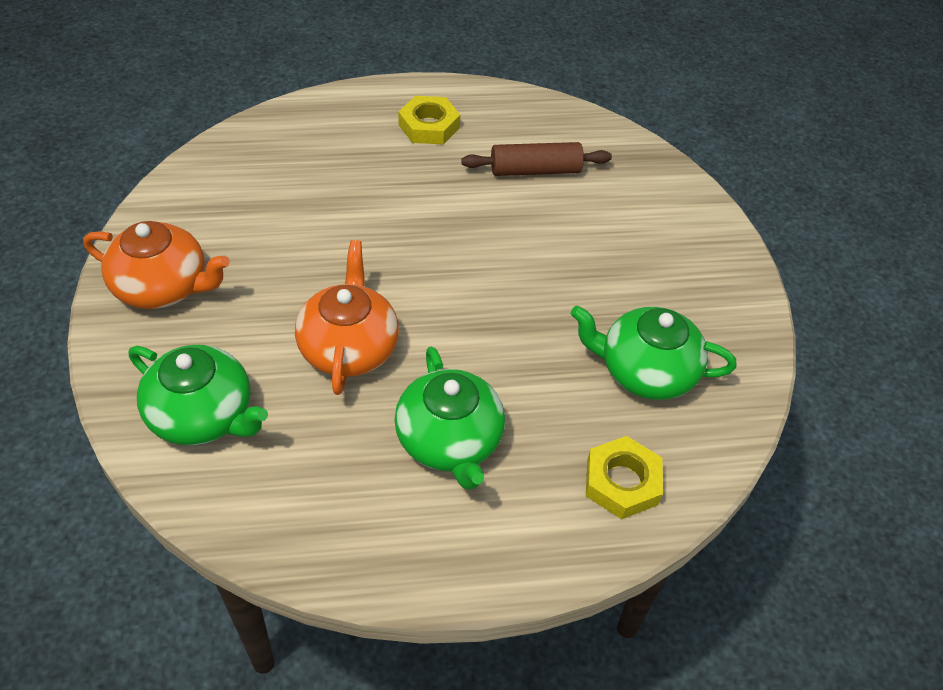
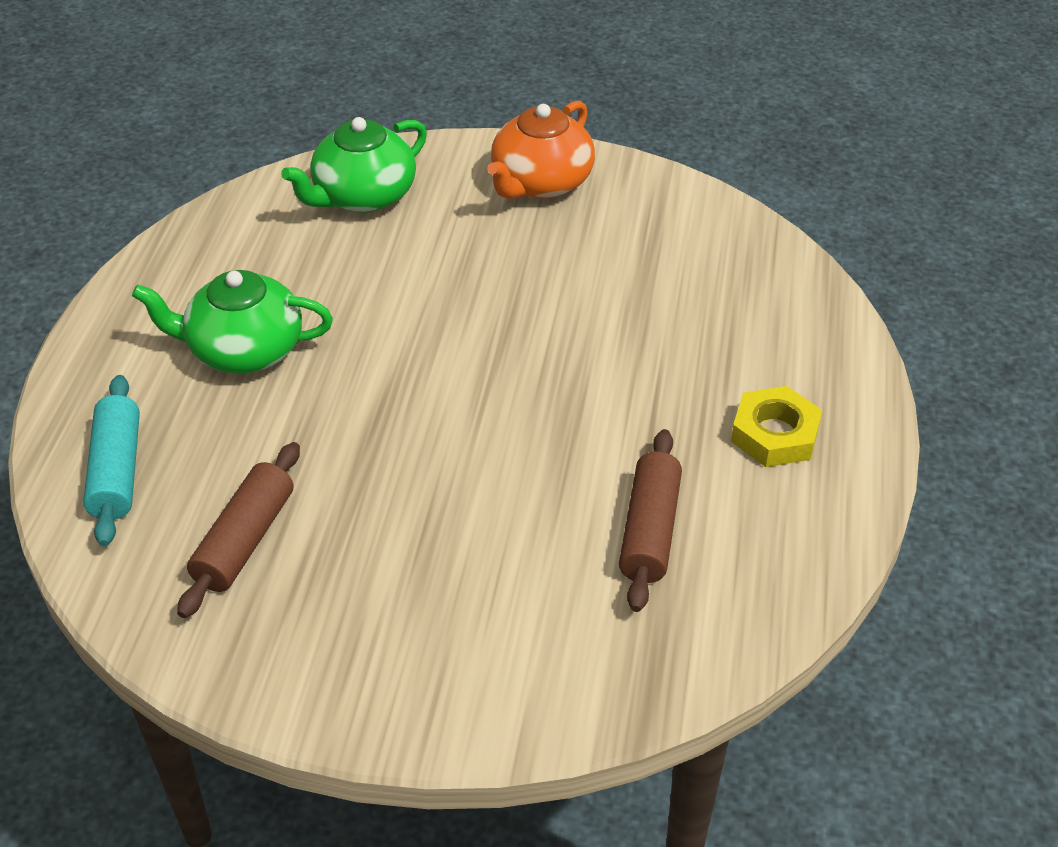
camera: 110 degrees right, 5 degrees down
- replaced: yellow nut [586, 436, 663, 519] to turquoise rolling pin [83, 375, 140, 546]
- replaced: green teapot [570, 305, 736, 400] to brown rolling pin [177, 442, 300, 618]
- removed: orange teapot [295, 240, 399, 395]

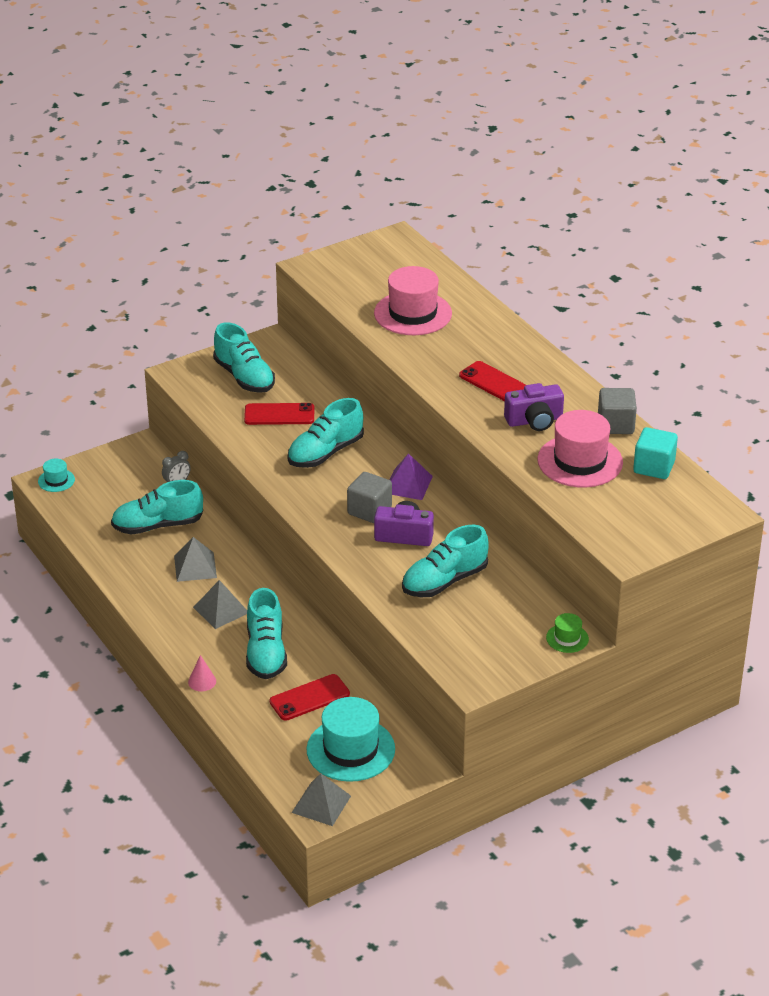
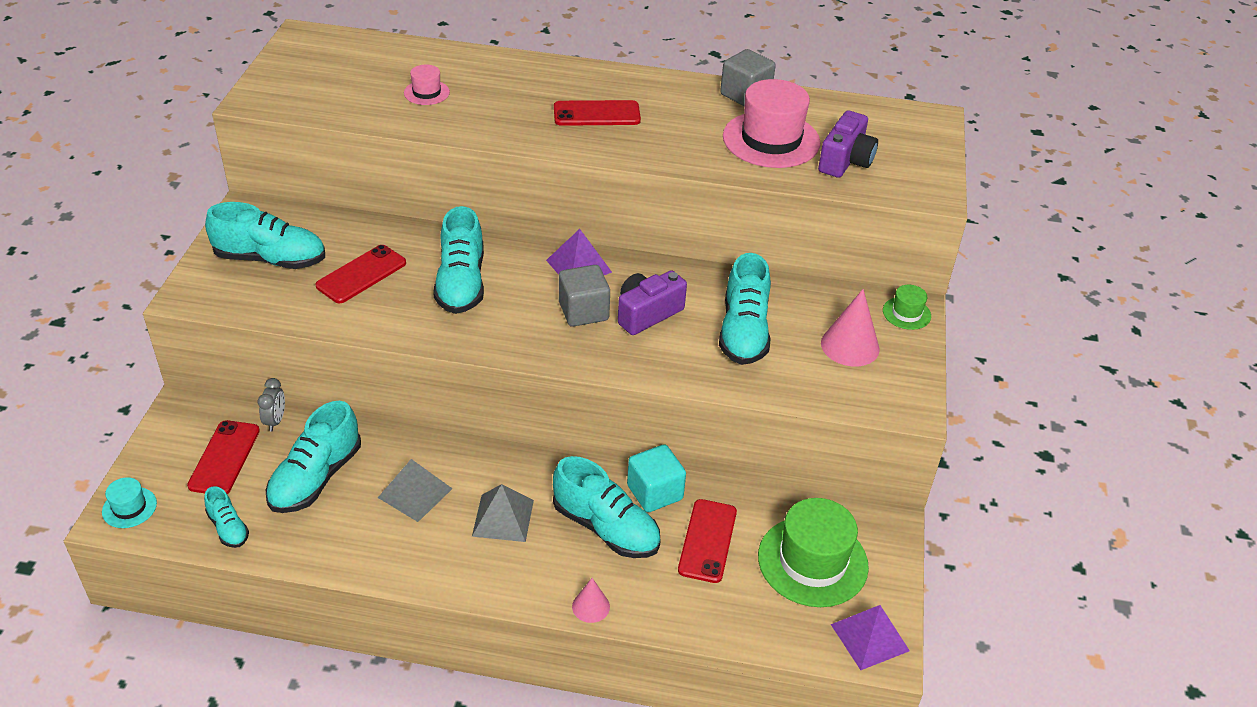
camera: 50 degrees left, 5 degrees up
- added: red phone [187, 420, 260, 494]
- added: turquoise shoe [204, 486, 249, 548]
- resized: pink hat [374, 266, 452, 335] = [404, 65, 450, 105] x0.48
- moved: turquoise cube [633, 427, 678, 479] to [627, 444, 686, 512]
- recoloured: turquoise hat [306, 697, 395, 782] to green hat [758, 498, 869, 607]
- moved: purple camera [504, 383, 564, 431] to [818, 110, 878, 178]
- added: pink cone [821, 289, 880, 366]
- recoloured: grey pyramid [292, 773, 351, 826] to purple pyramid [831, 605, 910, 670]

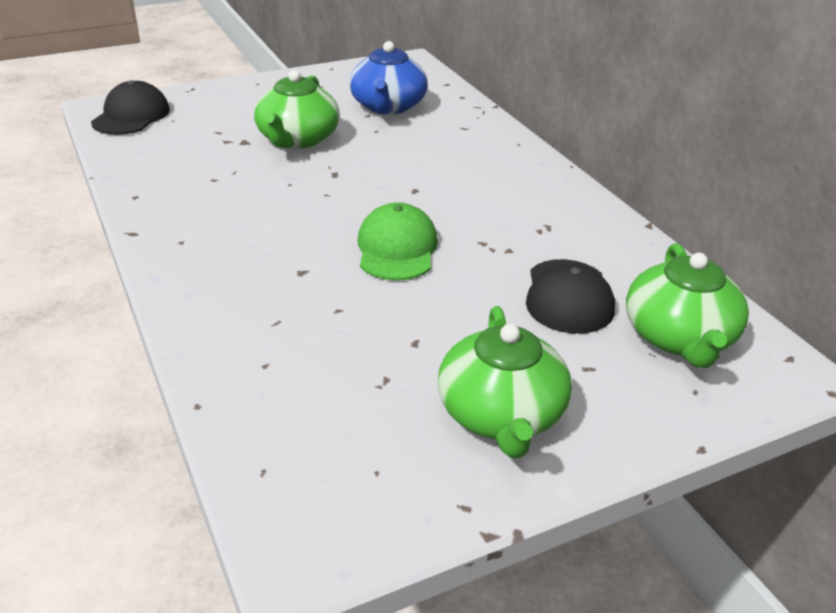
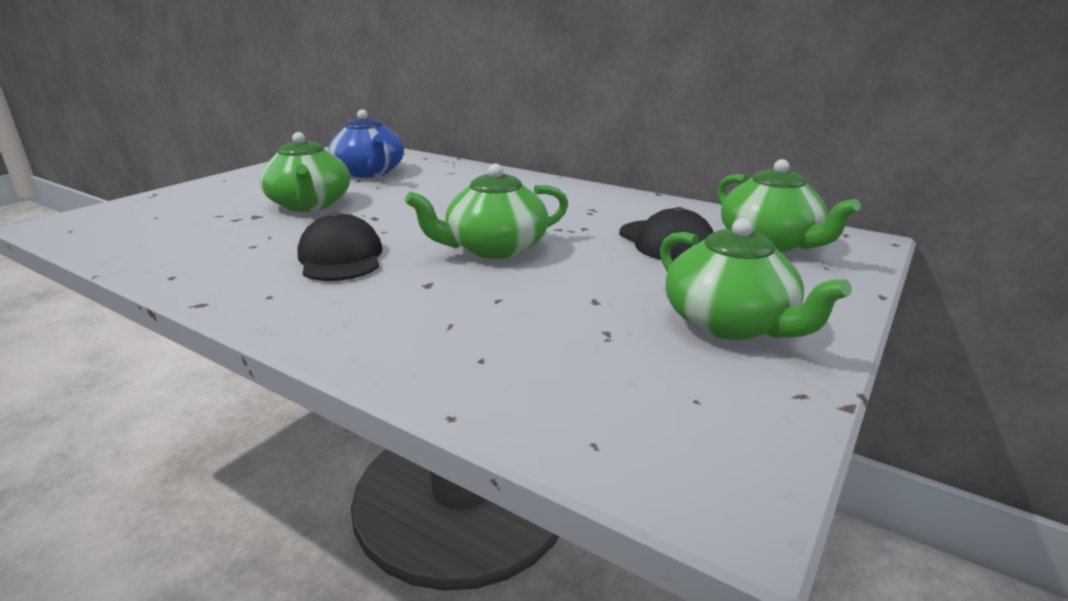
camera: 30 degrees left, 10 degrees down
- moved: black cap [91, 80, 170, 135] to [297, 212, 383, 281]
- replaced: green cap [358, 202, 438, 281] to green teapot [405, 164, 568, 259]

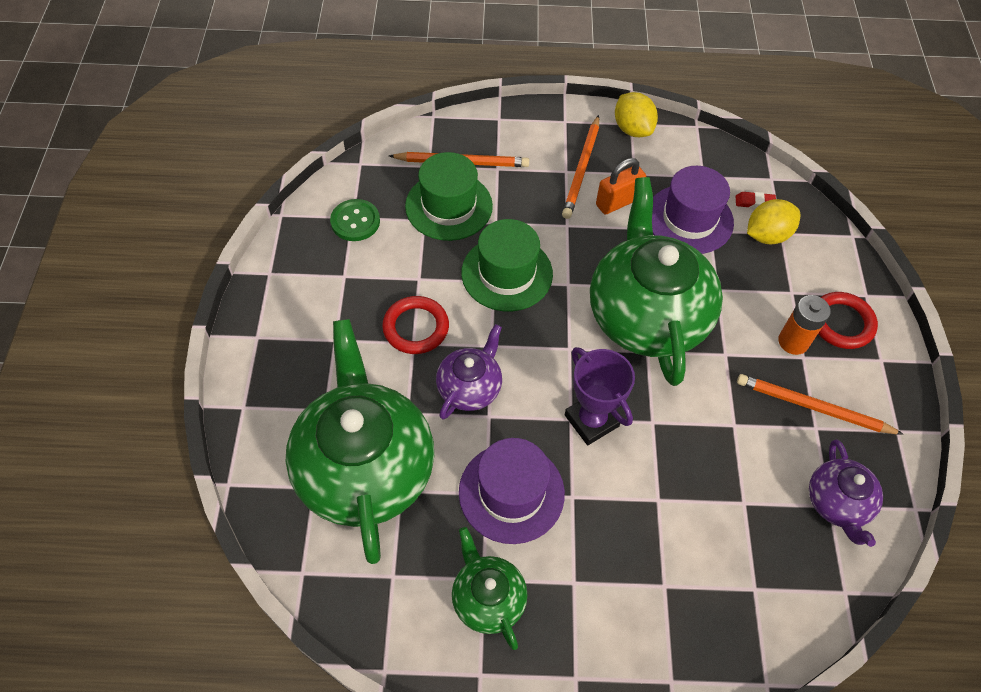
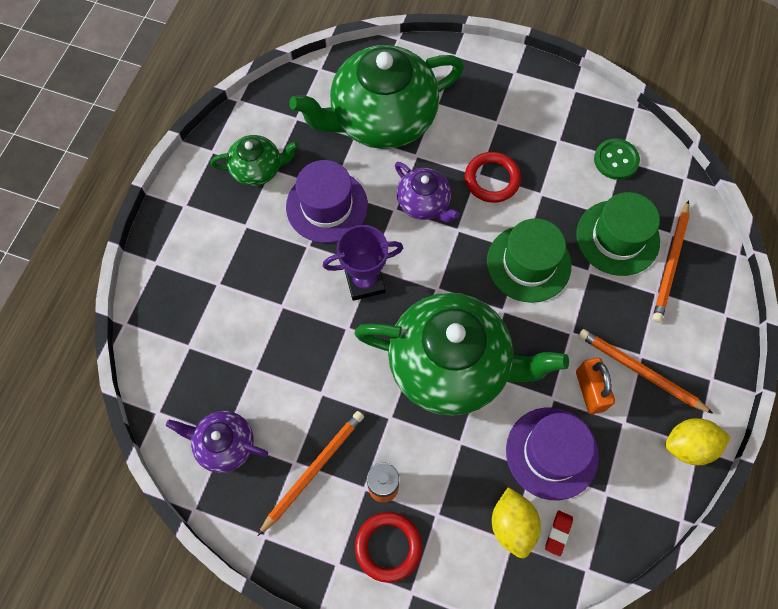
camera: 110 degrees right, 10 degrees up
- turned: green teapot [286, 319, 434, 564] = [289, 45, 464, 149] 150 degrees clockwise

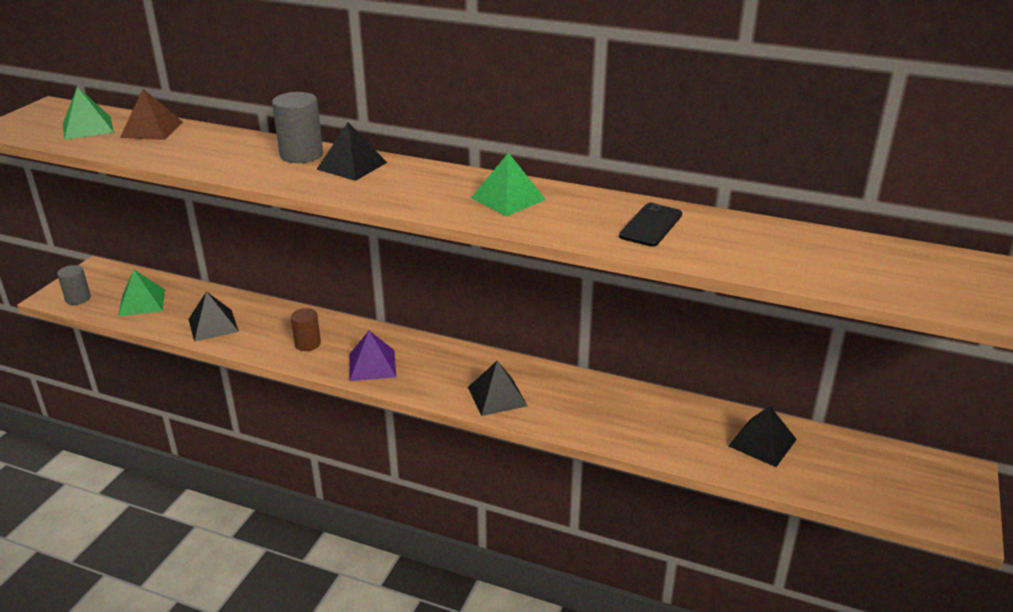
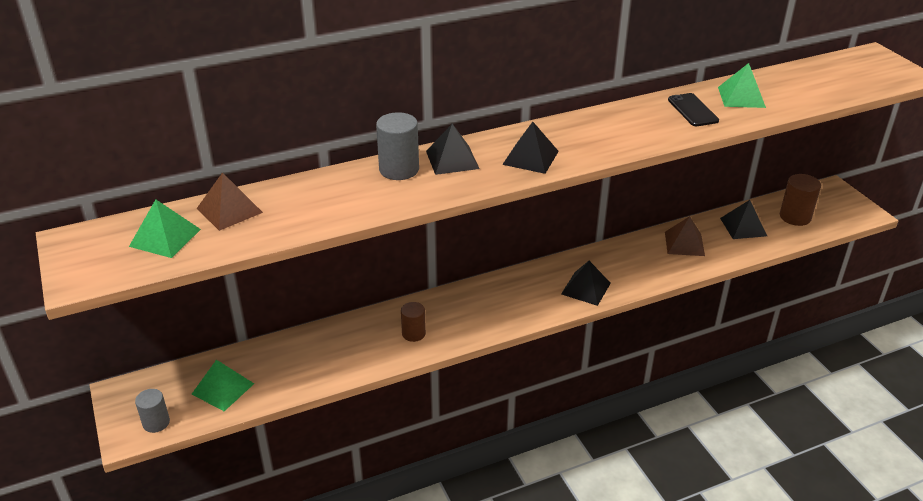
camera: 45 degrees left, 5 degrees up
- moved: black pyramid [188, 291, 239, 342] to [502, 122, 559, 174]
- added: brown pyramid [665, 216, 705, 256]
- moved: green pyramid [471, 153, 546, 216] to [718, 63, 766, 108]
- added: brown cylinder [780, 174, 821, 226]
- removed: purple pyramid [349, 330, 396, 381]

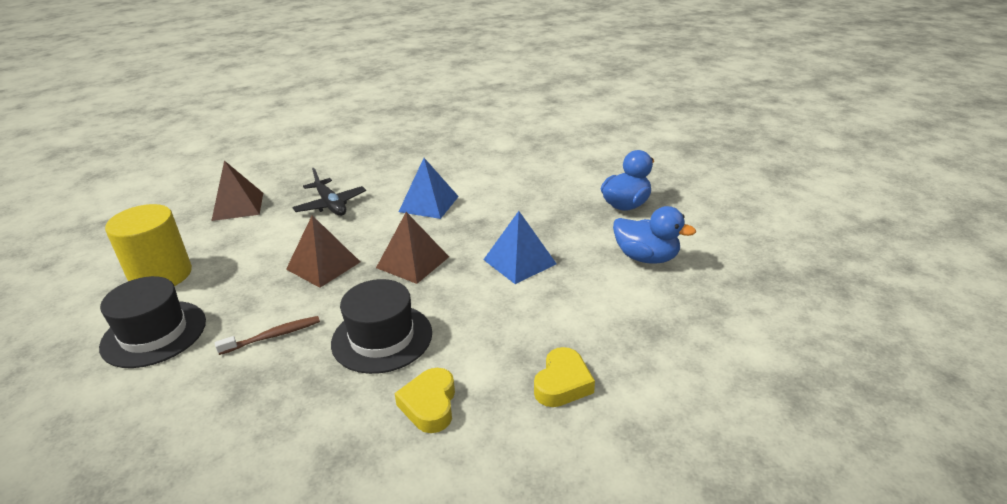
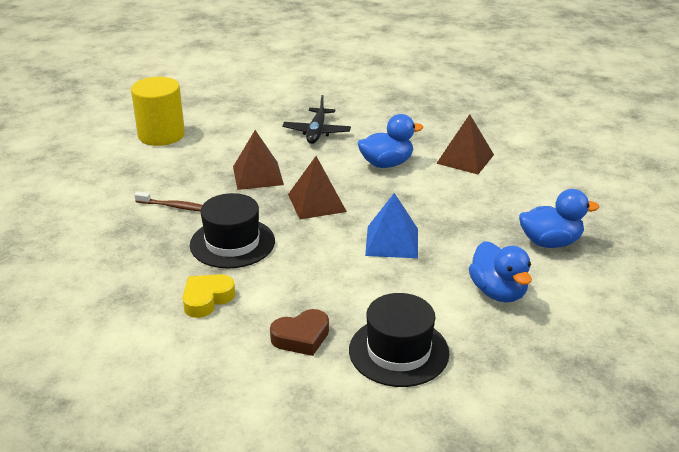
camera: 40 degrees right, 0 degrees up
- recoloured: yellow heart [534, 347, 595, 407] to brown heart [270, 309, 329, 356]
- moved: black hat [99, 276, 206, 368] to [349, 293, 449, 387]
- replaced: blue pyramid [399, 158, 459, 219] to blue duck [358, 114, 423, 168]
- moved: brown pyramid [211, 161, 263, 221] to [436, 114, 494, 174]

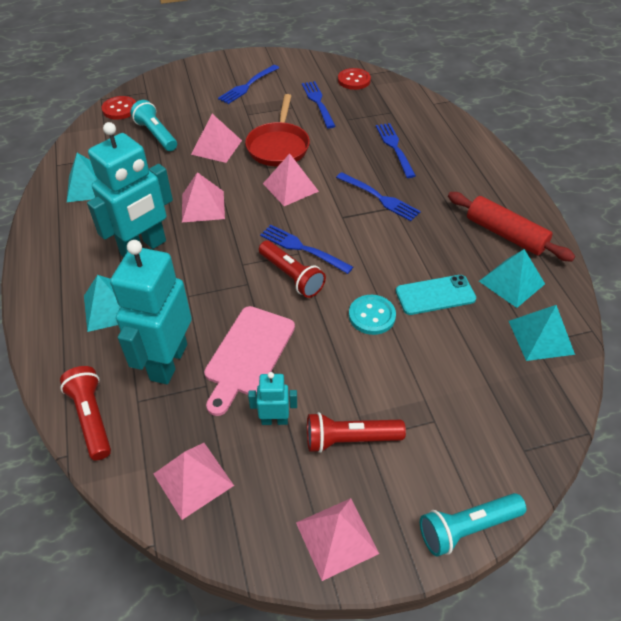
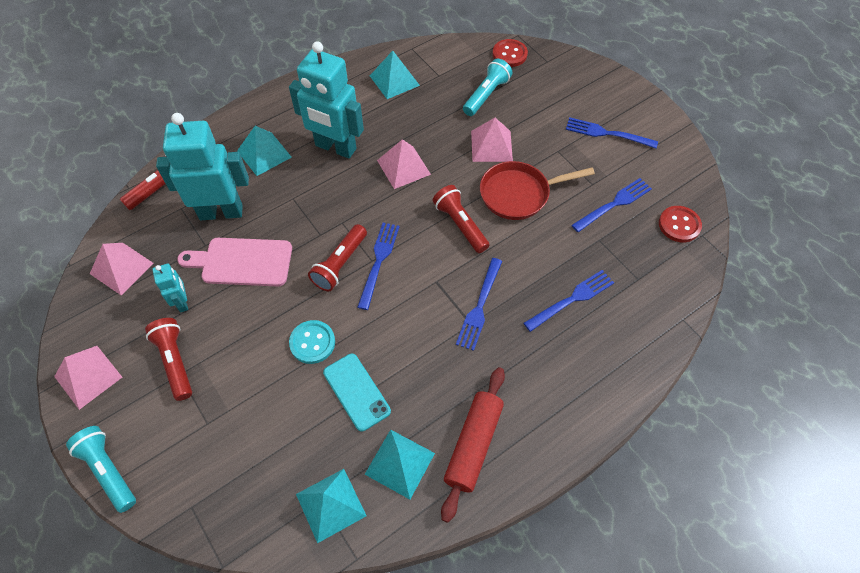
camera: 70 degrees right, 10 degrees up
- replaced: pink pyramid [263, 153, 319, 206] to red flashlight [432, 185, 489, 253]

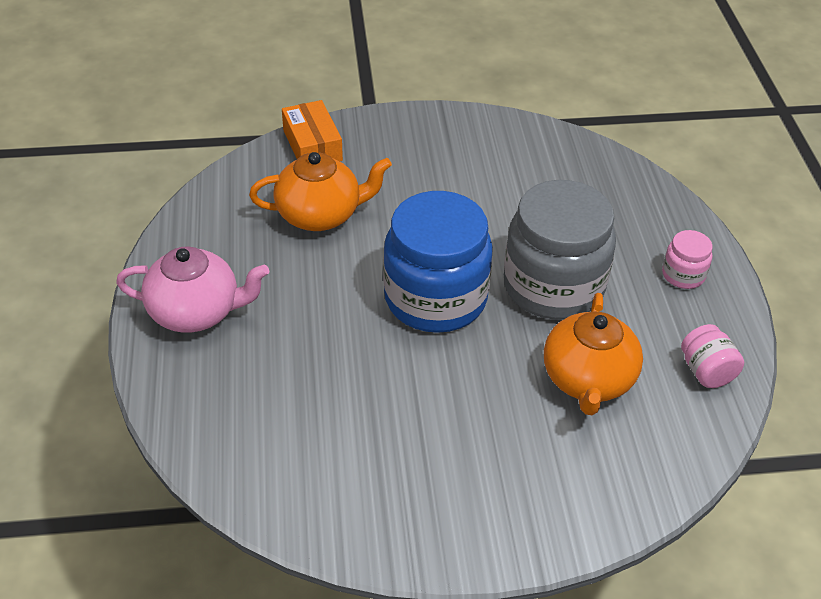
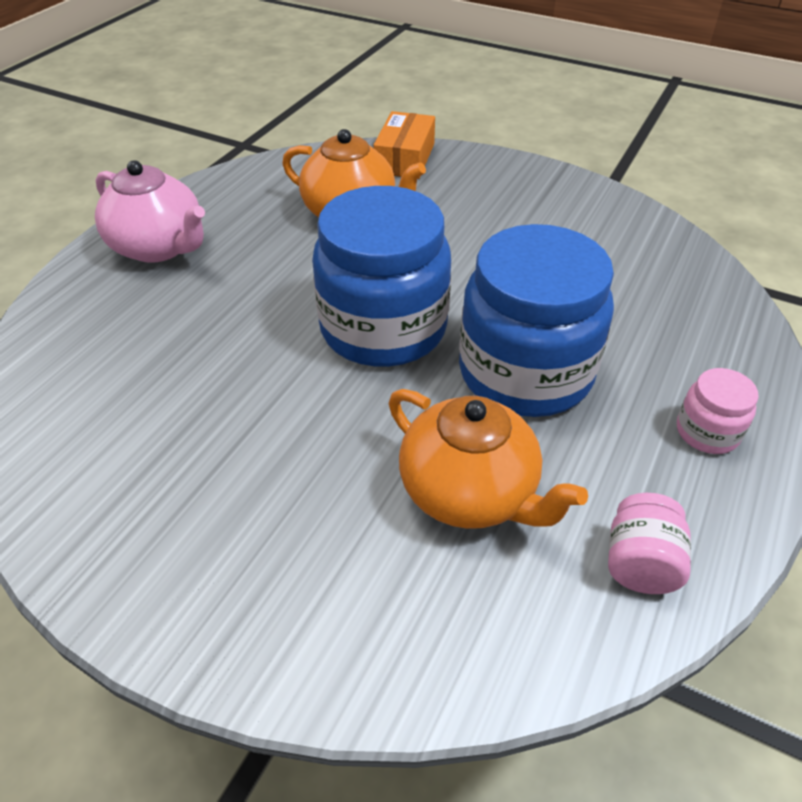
camera: 35 degrees right, 0 degrees up
- turned: orange teapot [544, 293, 643, 415] = [389, 389, 588, 529] 90 degrees counterclockwise
- recoloured: grey jar [504, 180, 616, 320] to blue jar [459, 224, 614, 417]

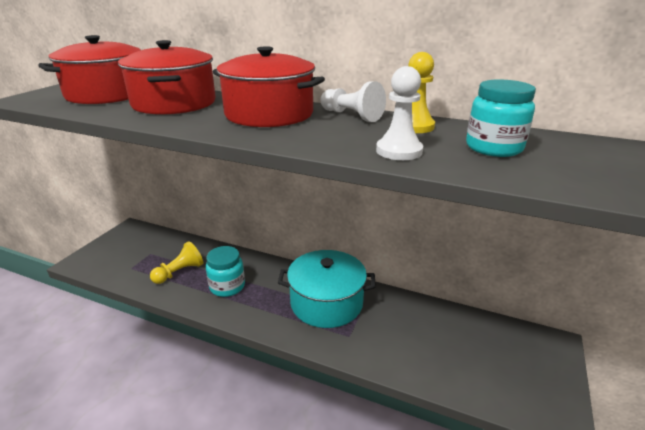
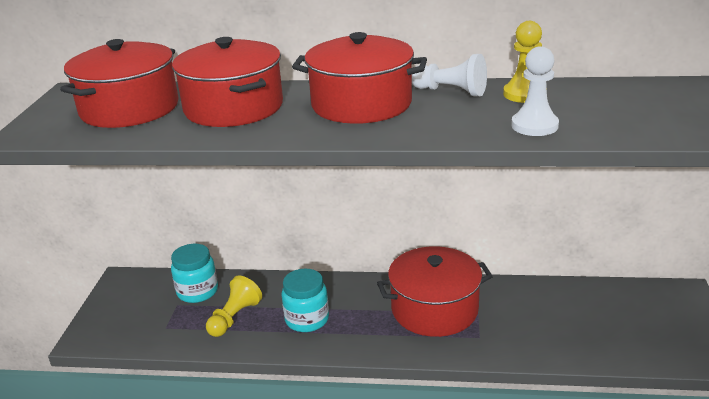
camera: 15 degrees left, 0 degrees up
- moved: turquoise jar [466, 79, 536, 157] to [171, 244, 218, 303]
- recoloured: turquoise pot [278, 250, 376, 328] to red pot [377, 246, 493, 337]

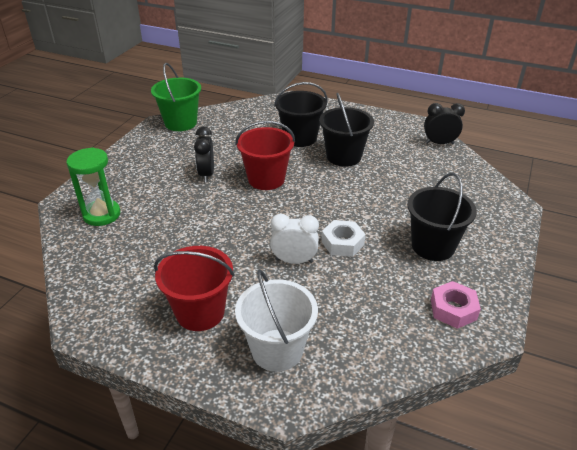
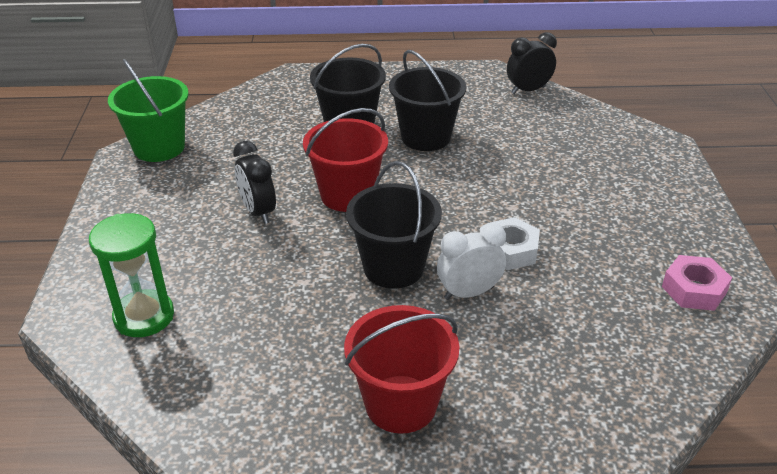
camera: 25 degrees left, 0 degrees up
- moved: black bucket [407, 173, 477, 261] to [346, 161, 442, 289]
- removed: white bucket [235, 269, 318, 372]

